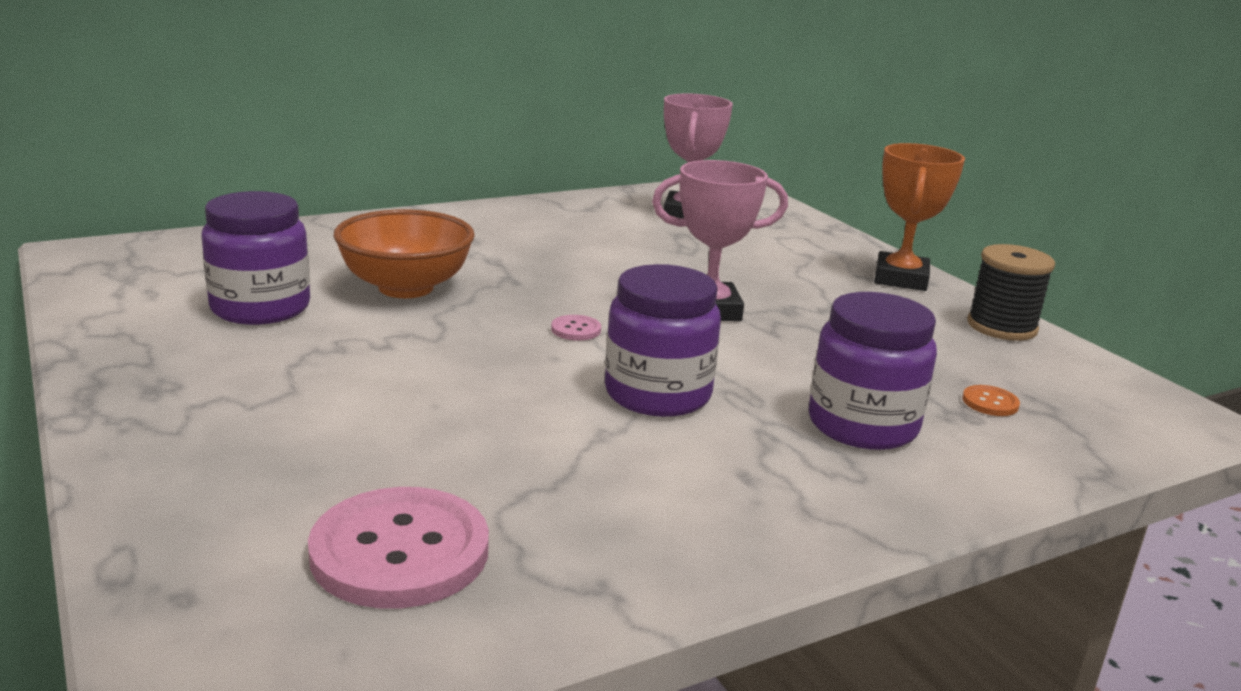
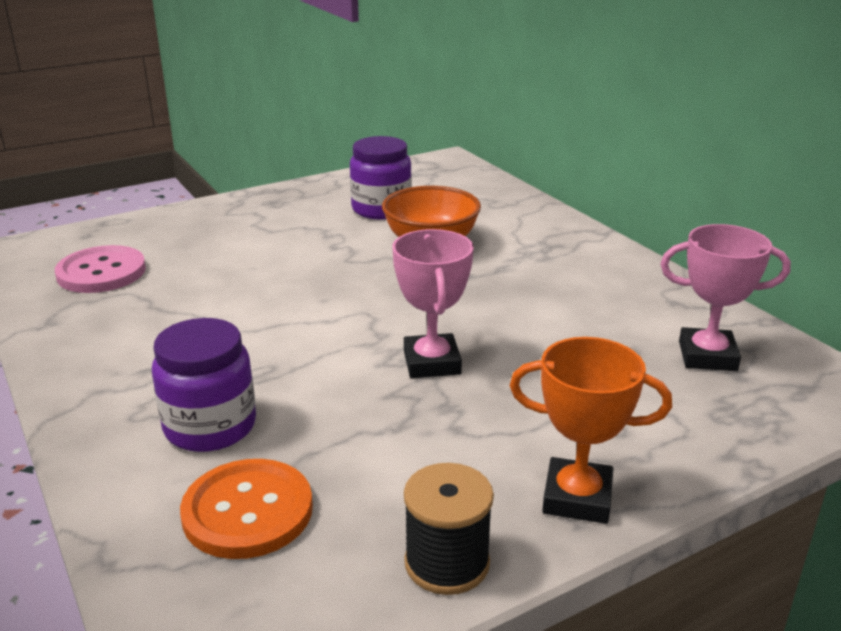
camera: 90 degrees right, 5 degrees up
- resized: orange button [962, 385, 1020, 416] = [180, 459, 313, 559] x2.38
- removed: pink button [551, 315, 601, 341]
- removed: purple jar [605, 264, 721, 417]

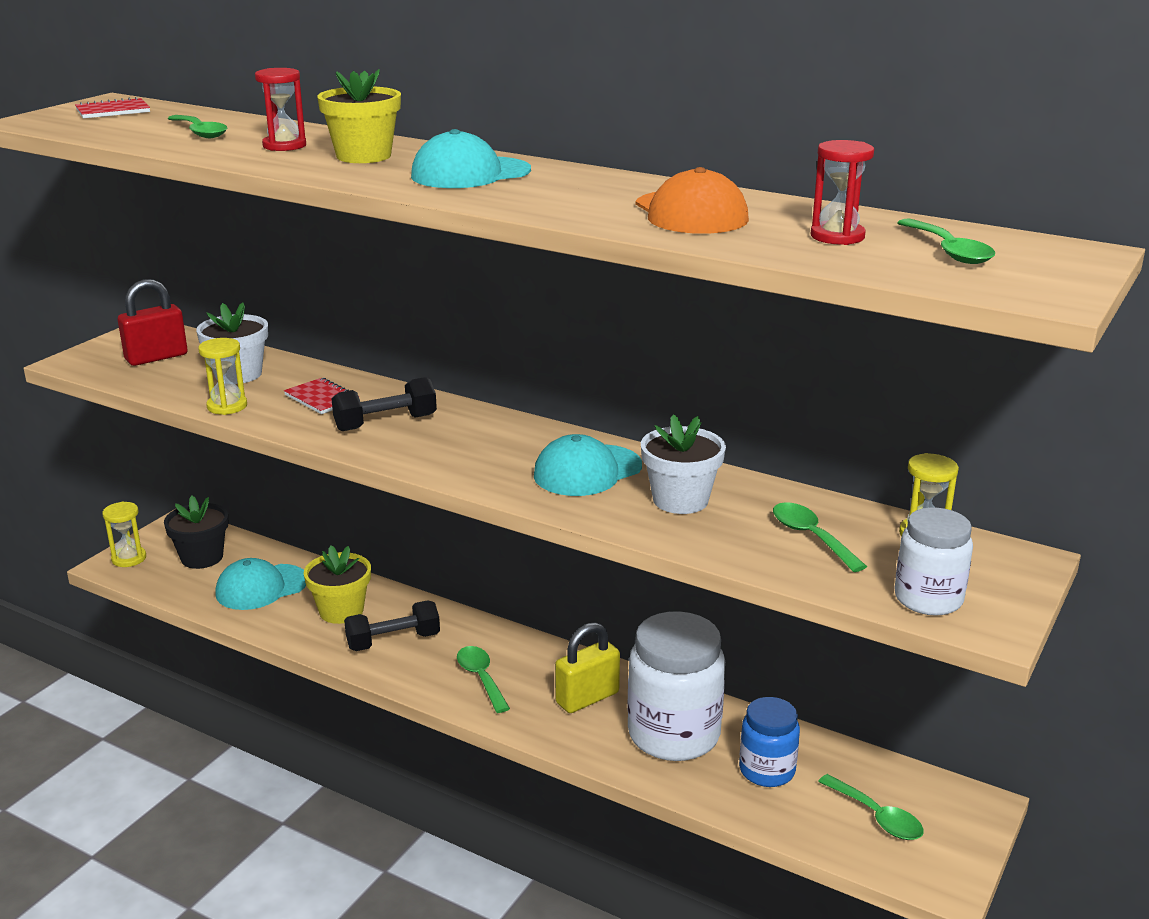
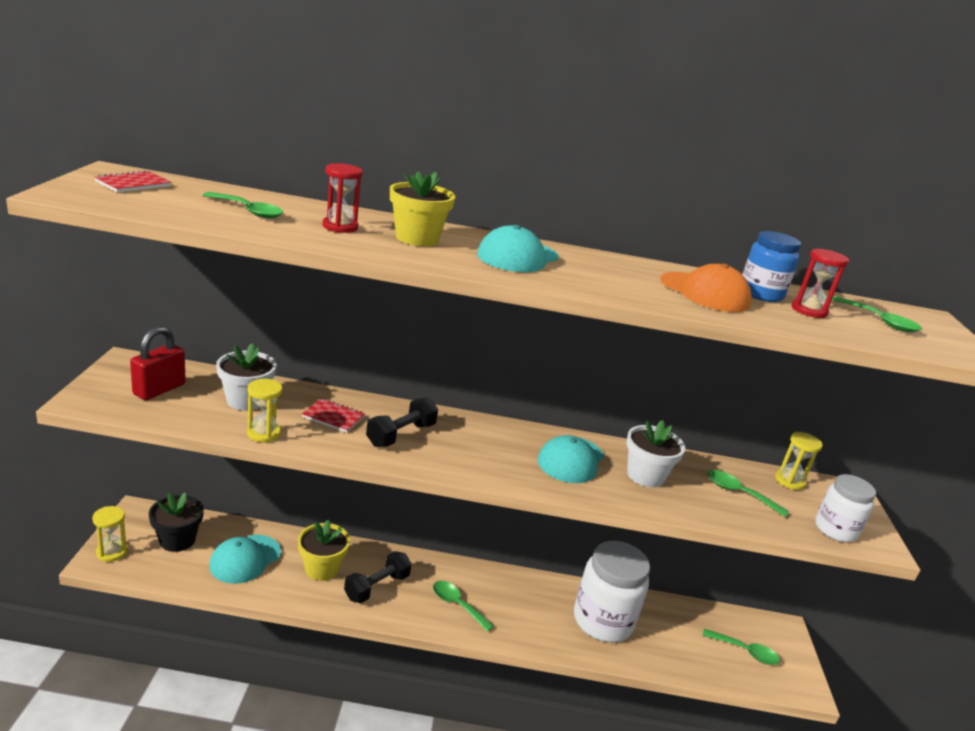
camera: 30 degrees left, 0 degrees up
- moved: blue jar [739, 697, 800, 787] to [742, 231, 801, 302]
- removed: yellow padlock [555, 622, 620, 713]

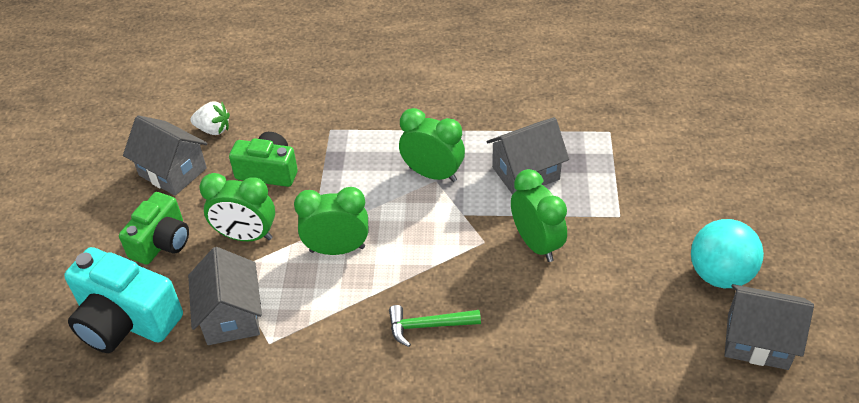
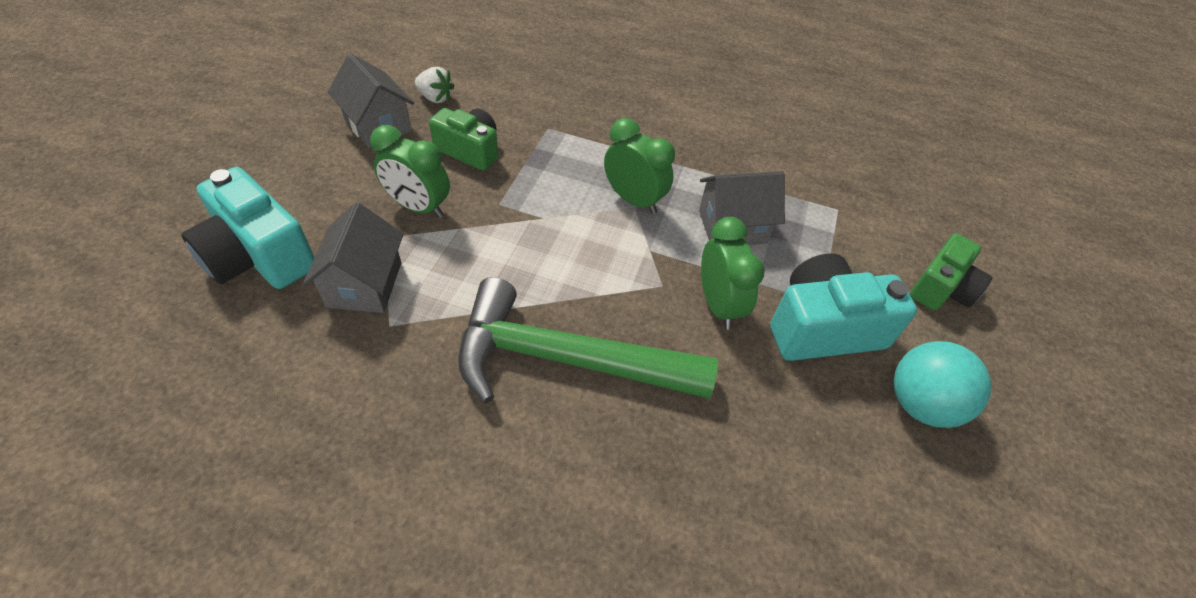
camera: 10 degrees right, 5 degrees up
- resized: green hammer [389, 305, 481, 347] = [458, 277, 718, 403] x2.39
- added: turquoise camera [770, 253, 917, 361]
- moved: green camera [119, 192, 189, 265] to [910, 233, 993, 310]
- removed: green clock [294, 187, 368, 255]
- removed: grey house [725, 284, 814, 370]

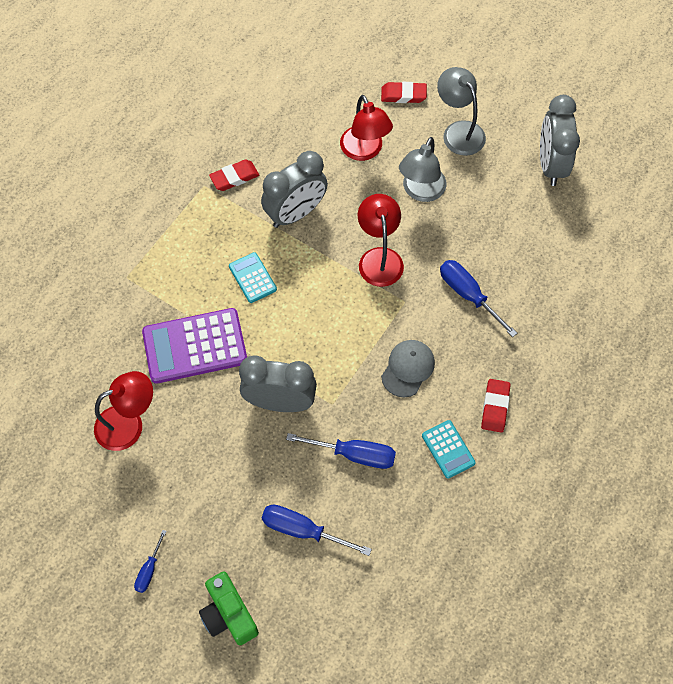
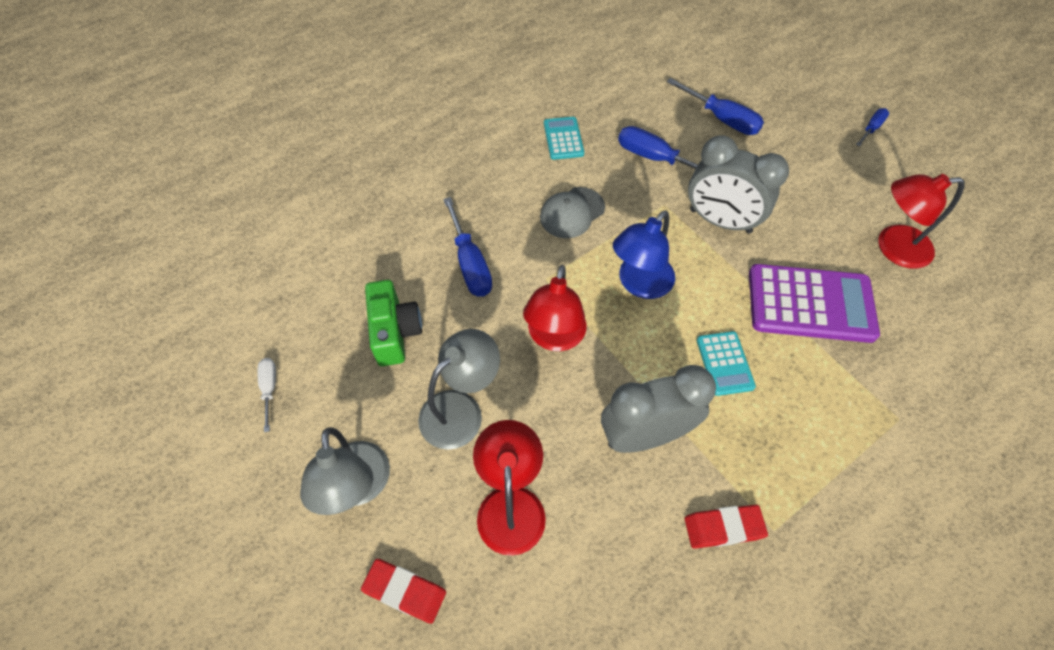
camera: 160 degrees left, 5 degrees down
- replaced: grey clock [540, 95, 580, 186] to white screwdriver [258, 358, 276, 432]
- moved: green camera [199, 571, 259, 645] to [365, 280, 422, 366]
- added: blue lamp [613, 210, 675, 299]
- removed: red eraser [481, 379, 511, 433]

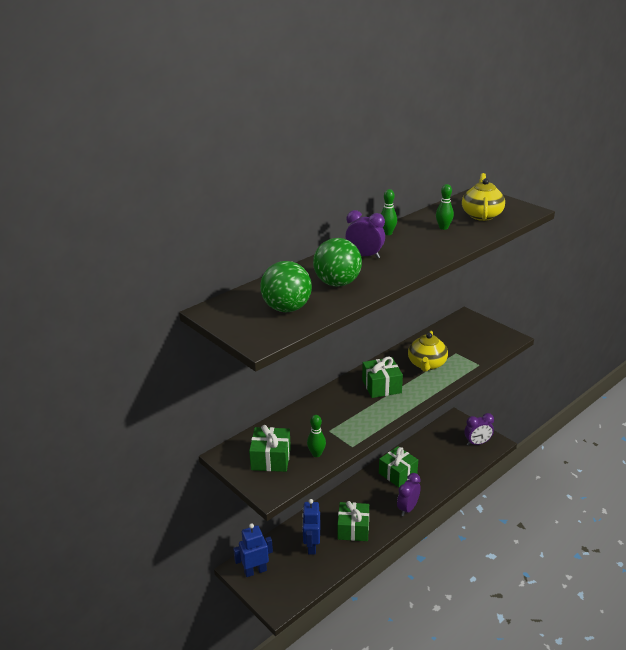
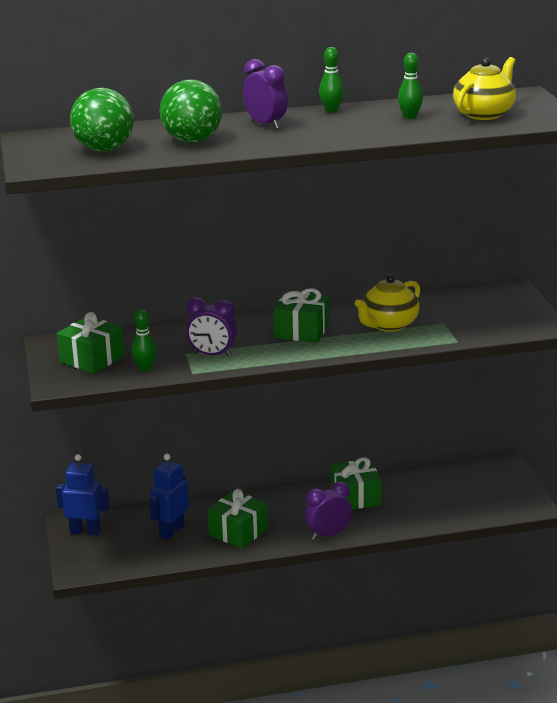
camera: 30 degrees right, 5 degrees down
- moved: purple clock [464, 413, 494, 446] to [186, 297, 237, 357]

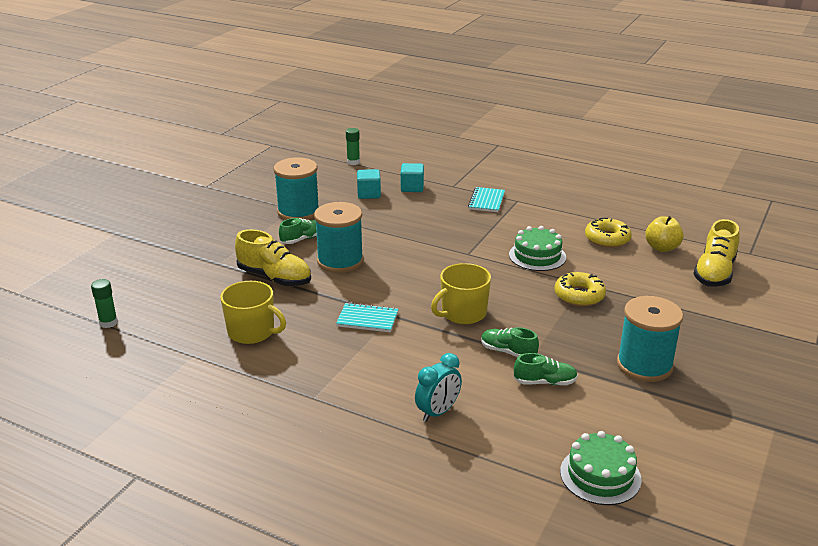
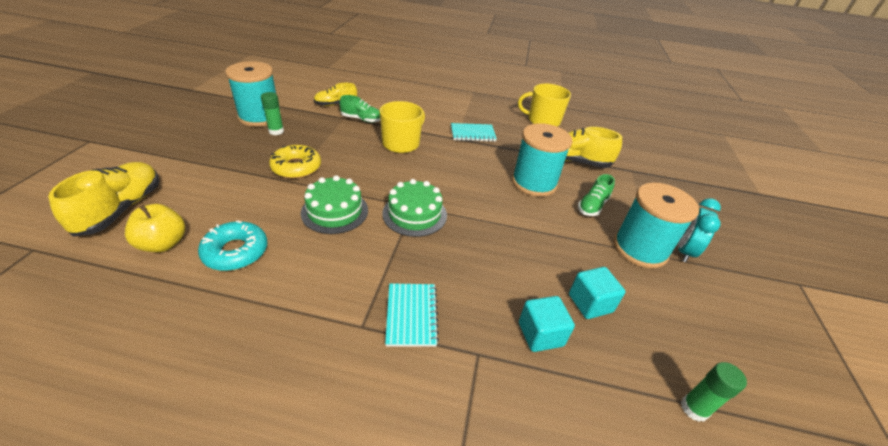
camera: 160 degrees right, 10 degrees up
- recoloured: yellow donut [585, 218, 632, 248] to turquoise donut [198, 220, 267, 271]
- moved: green glue stick [91, 279, 118, 328] to [261, 92, 284, 135]
- recoloured: green shoe [514, 353, 578, 385] to yellow shoe [314, 83, 357, 106]
- moved: green cake [560, 431, 642, 505] to [382, 179, 447, 237]
- moved: turquoise clock [415, 353, 462, 422] to [678, 198, 721, 262]

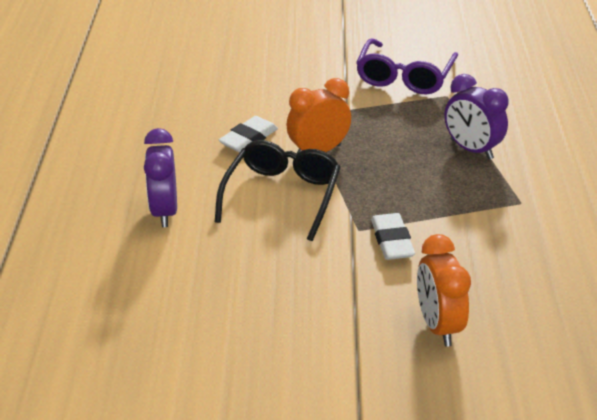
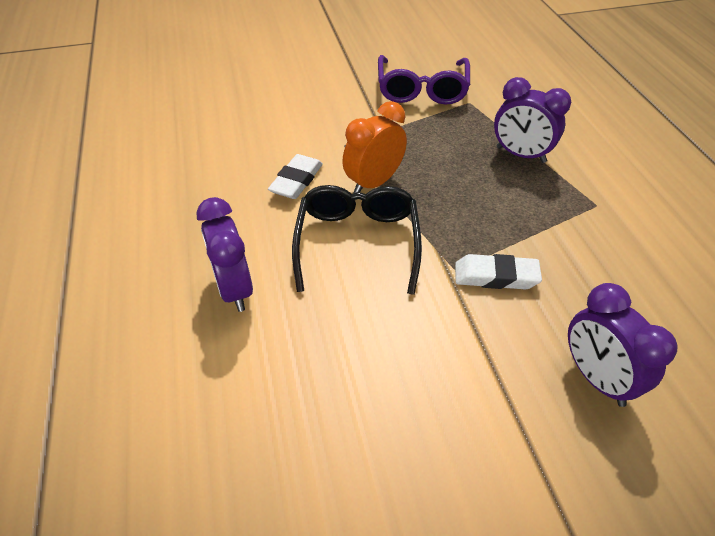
camera: 15 degrees left, 10 degrees up
- turned: white eraser [371, 213, 415, 260] = [455, 254, 542, 289] 60 degrees counterclockwise
- recoloured: orange clock [417, 234, 471, 347] to purple clock [568, 283, 677, 407]

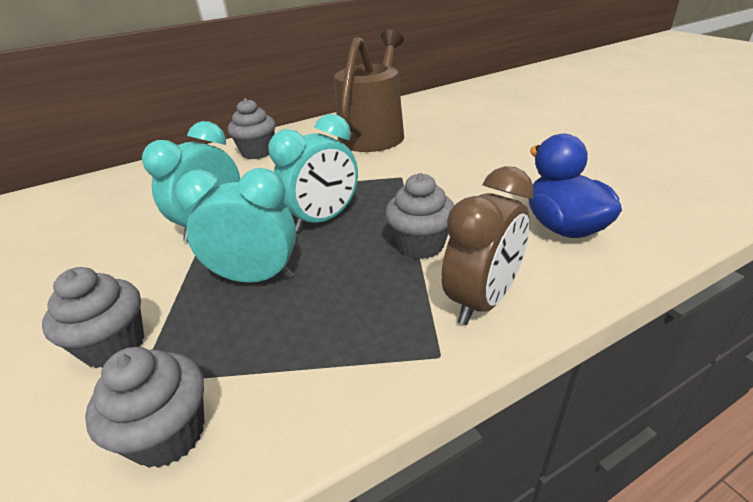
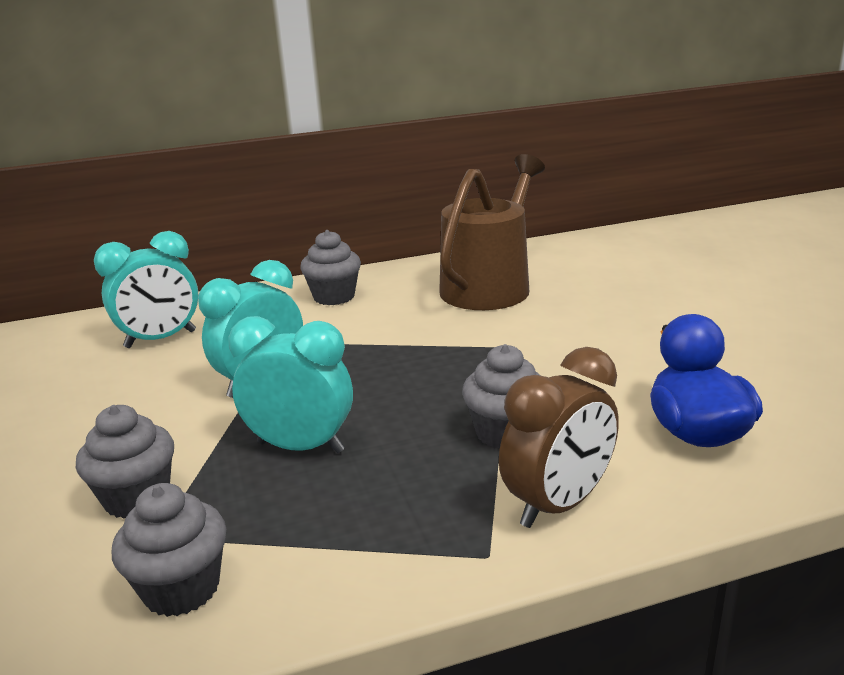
camera: 10 degrees right, 10 degrees down
- moved: turquoise clock [268, 114, 358, 232] to [94, 231, 198, 348]

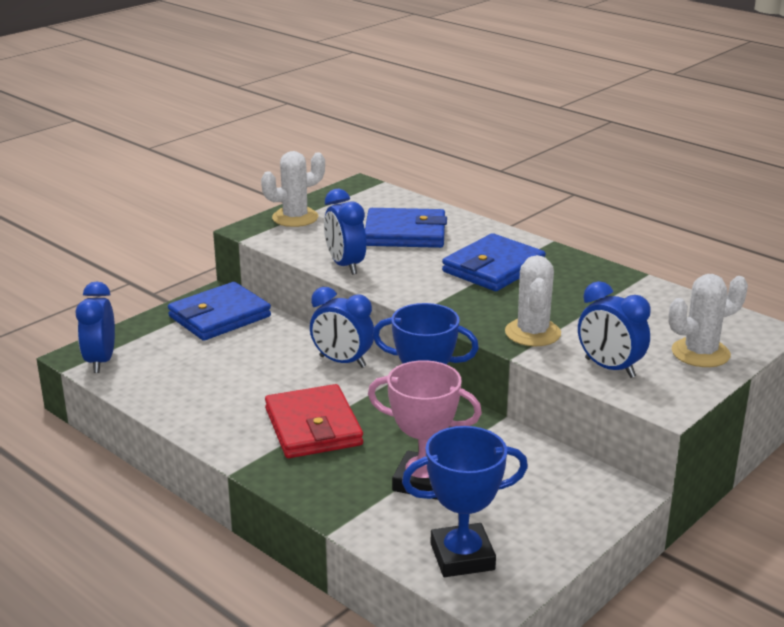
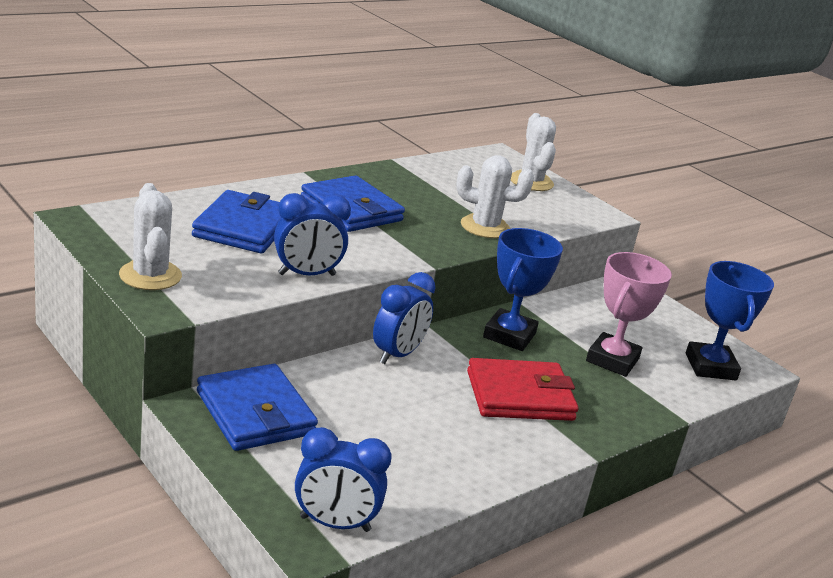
camera: 85 degrees left, 0 degrees up
- removed: blue clock [578, 281, 651, 378]

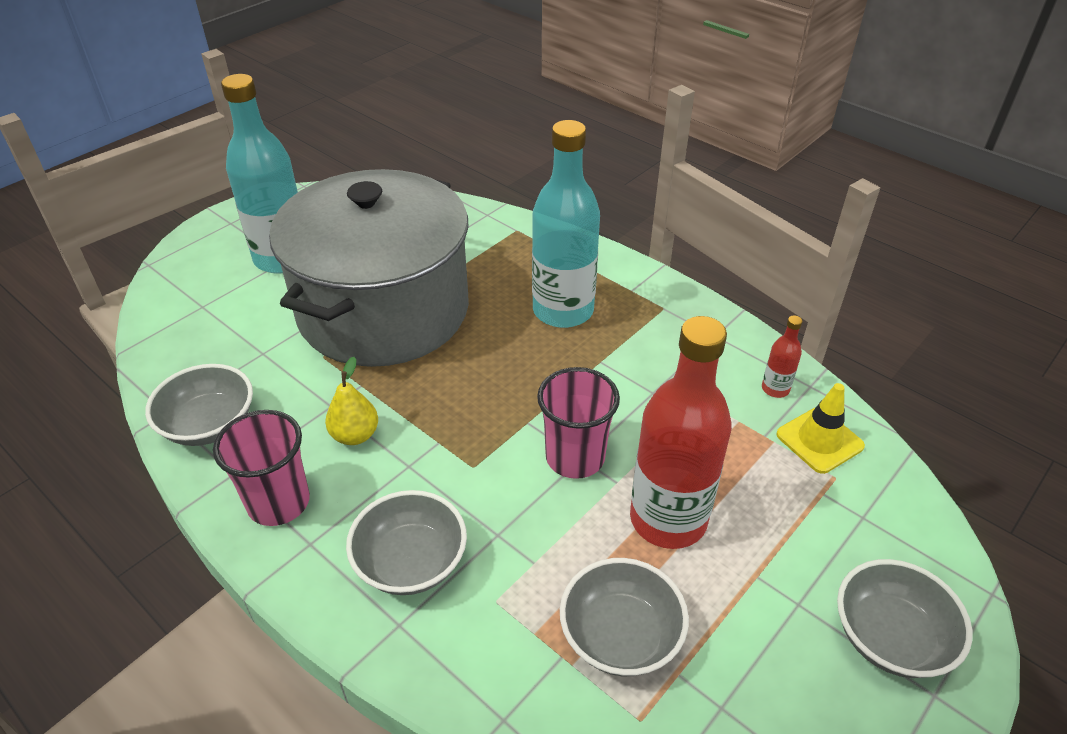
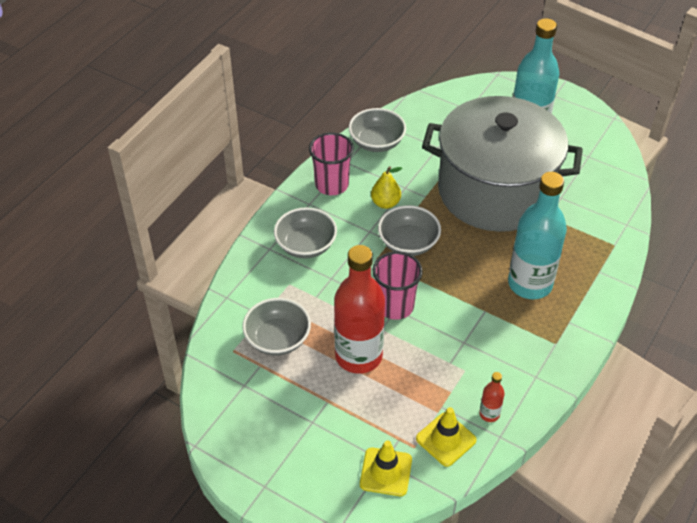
camera: 80 degrees right, 5 degrees up
- added: yellow traffic cone [360, 440, 412, 496]
- moved: grey bowl [837, 559, 973, 678] to [378, 205, 441, 256]

